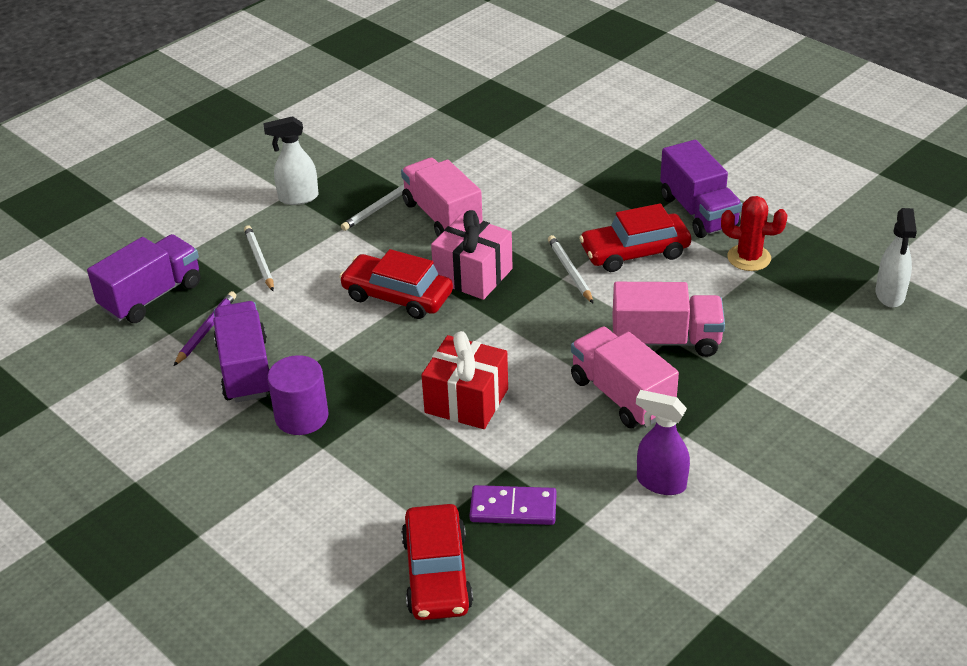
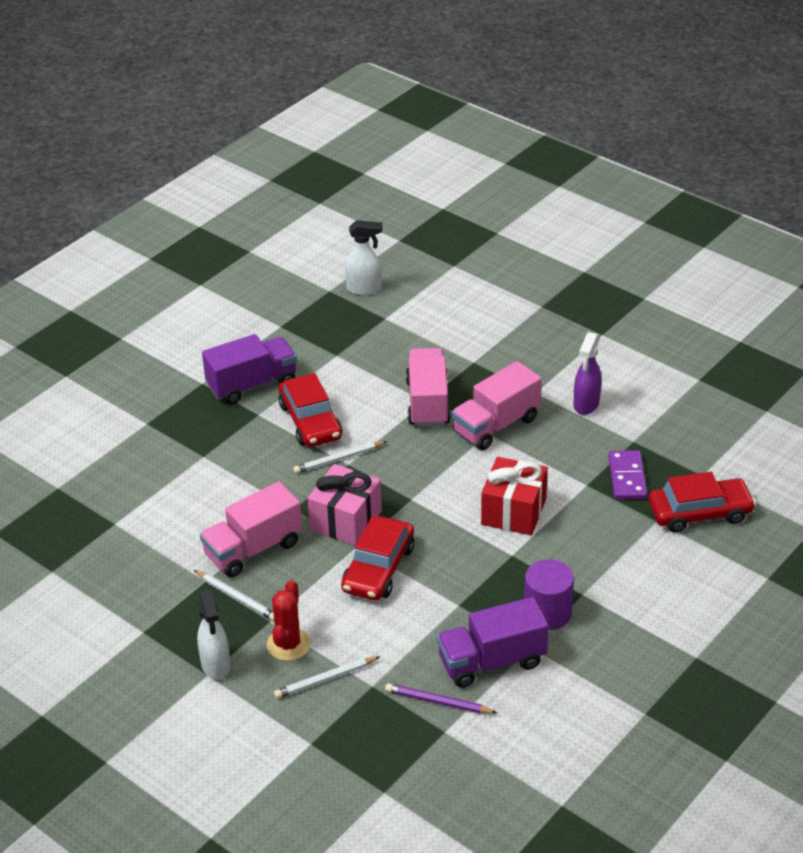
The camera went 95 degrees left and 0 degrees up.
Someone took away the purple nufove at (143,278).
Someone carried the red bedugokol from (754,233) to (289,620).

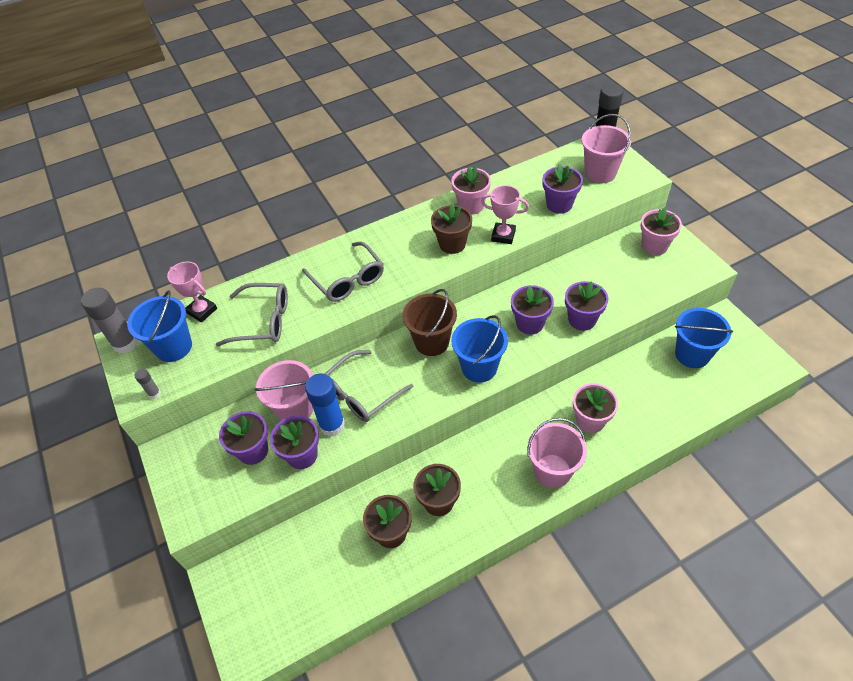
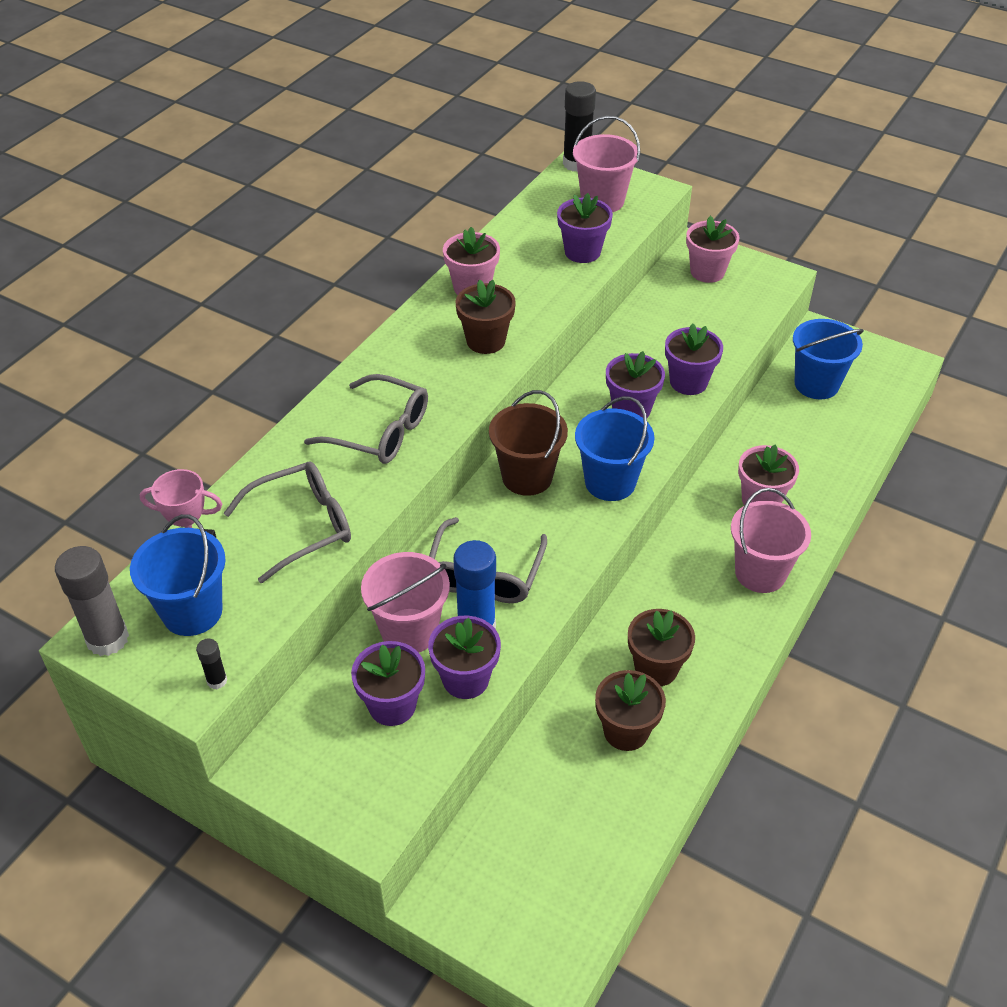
The camera went 35 degrees left and 5 degrees down.
Someone took away the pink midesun at (505,214).
Someone repainted the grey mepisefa at (148,384), which became the black mepisefa at (211,663).

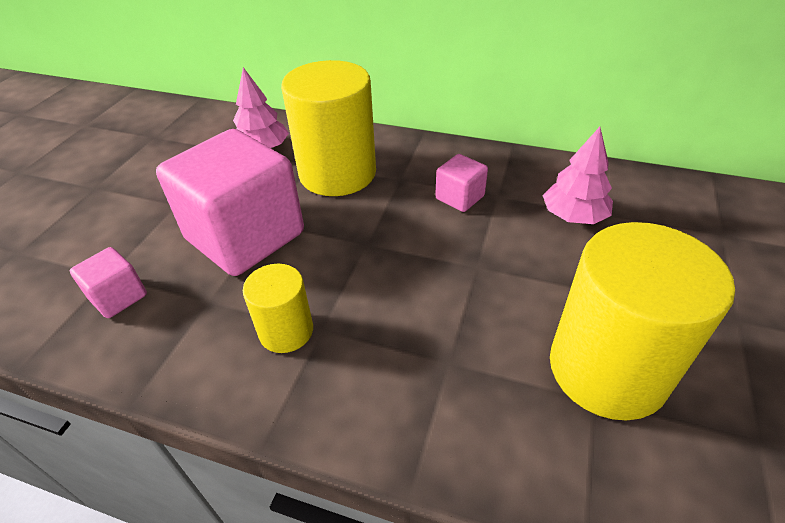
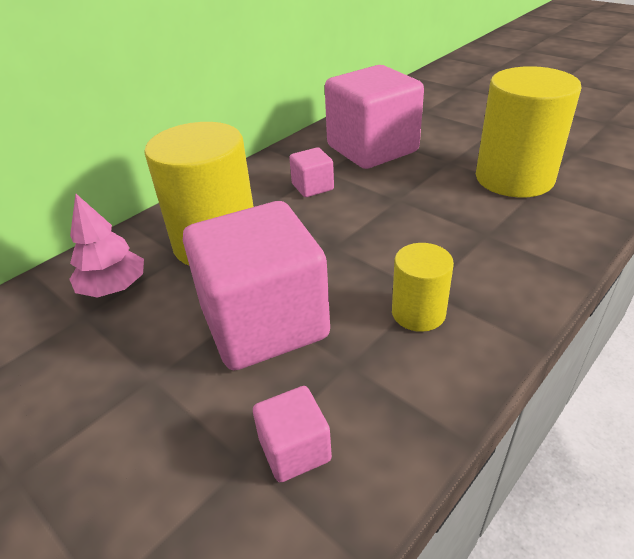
The camera went 65 degrees left and 5 degrees down.
Someone swapped the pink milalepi at (578,175) for the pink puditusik at (374,117).

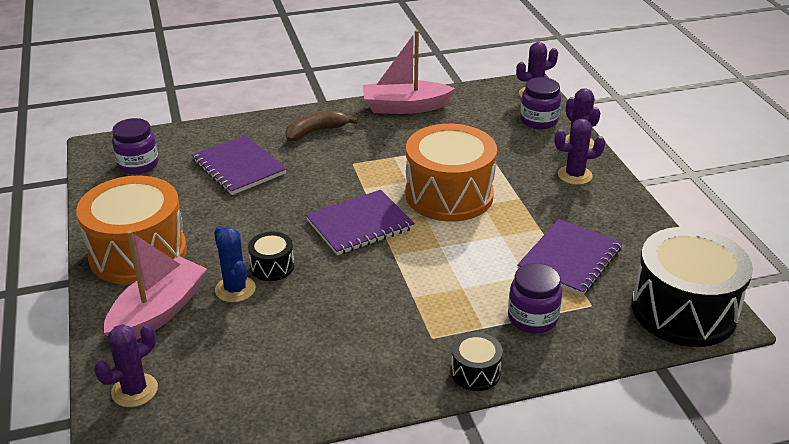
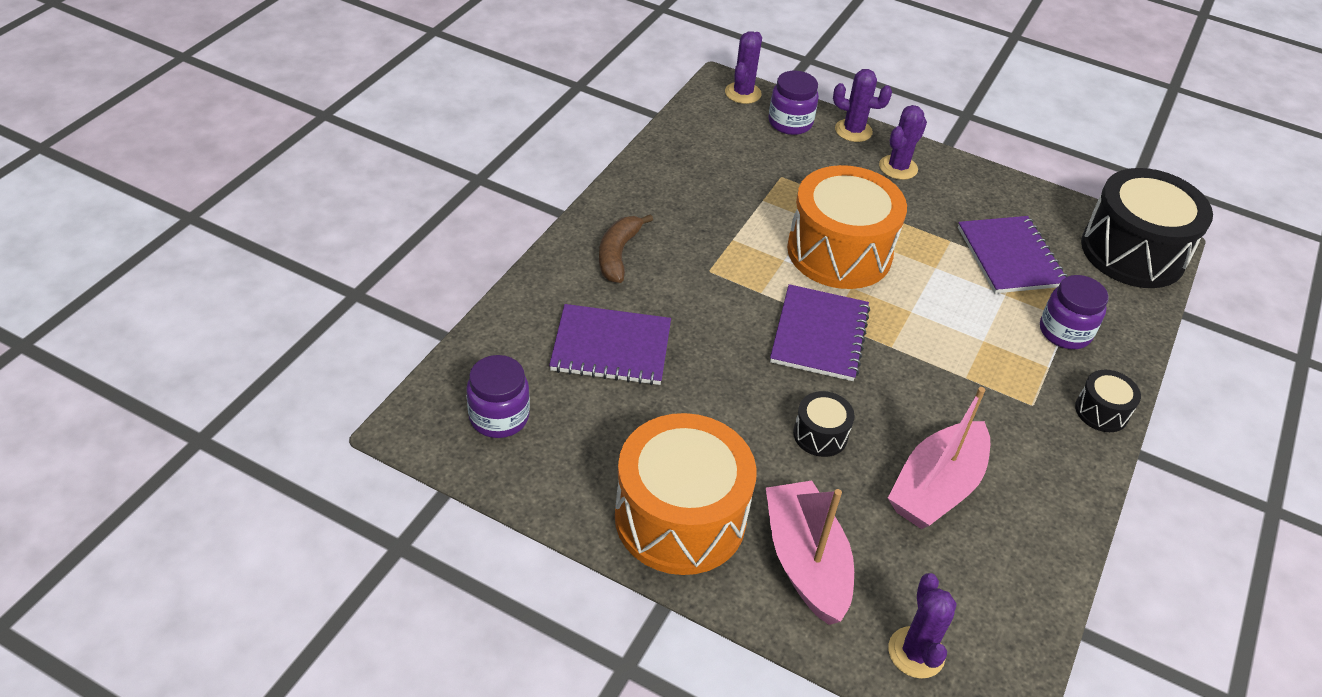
The camera went 50 degrees left and 10 degrees up.
Someone took away the blue bedugokol at (235,264).
Someone carried the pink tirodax from (409,72) to (939,458).

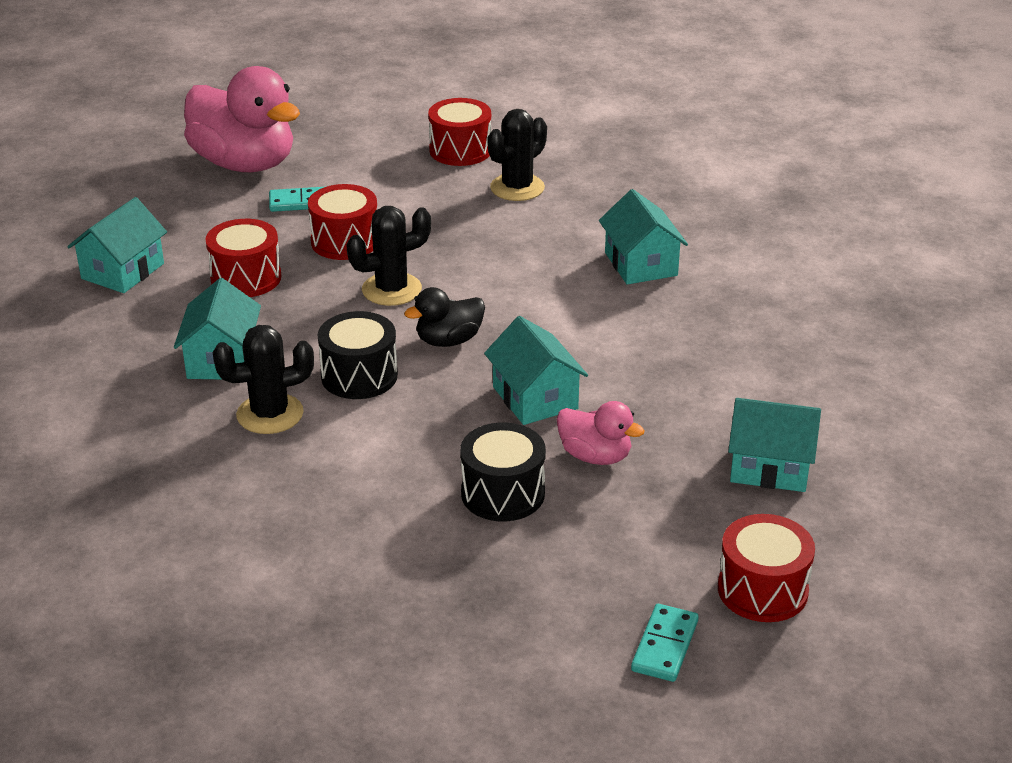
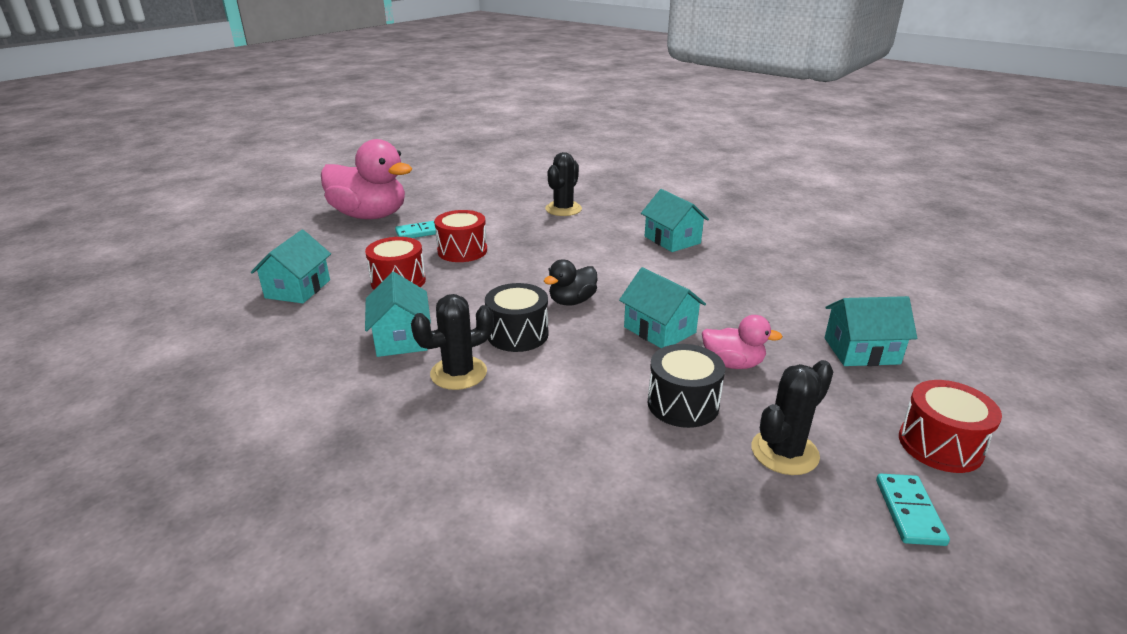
The camera went 15 degrees left and 5 degrees down.
Someone took away the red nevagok at (459,132).
Someone carried the black bedugokol from (388,256) to (792,417).

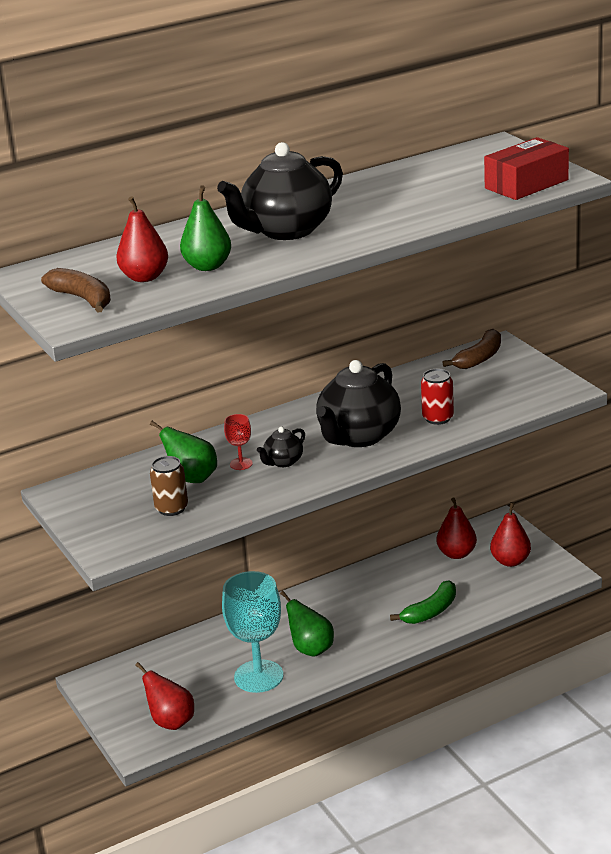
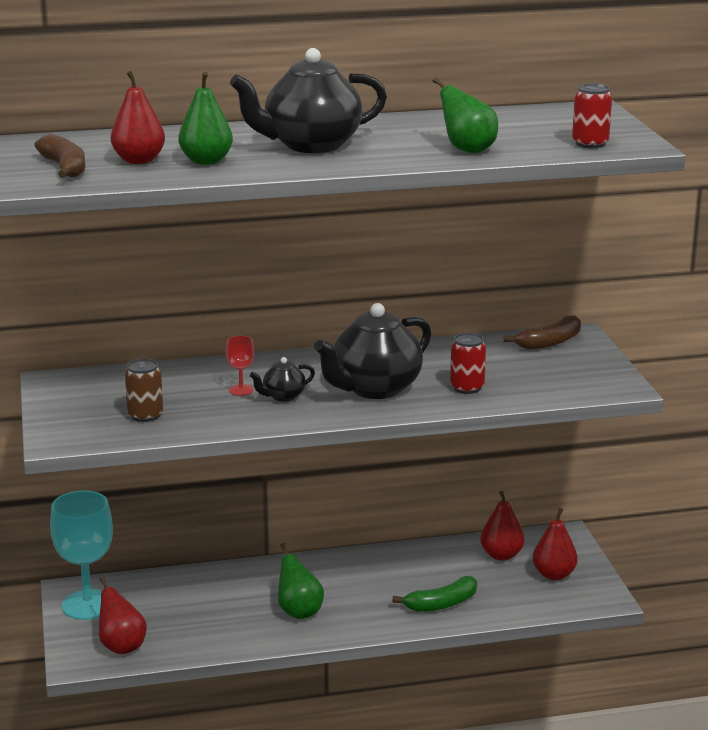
The camera went 15 degrees right and 5 degrees down.
Someone carried the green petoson from (183,452) to (465,115).
Someone carried the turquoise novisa from (252,632) to (81,555).
Someone swapped the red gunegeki at (526,168) for the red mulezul at (592,115).

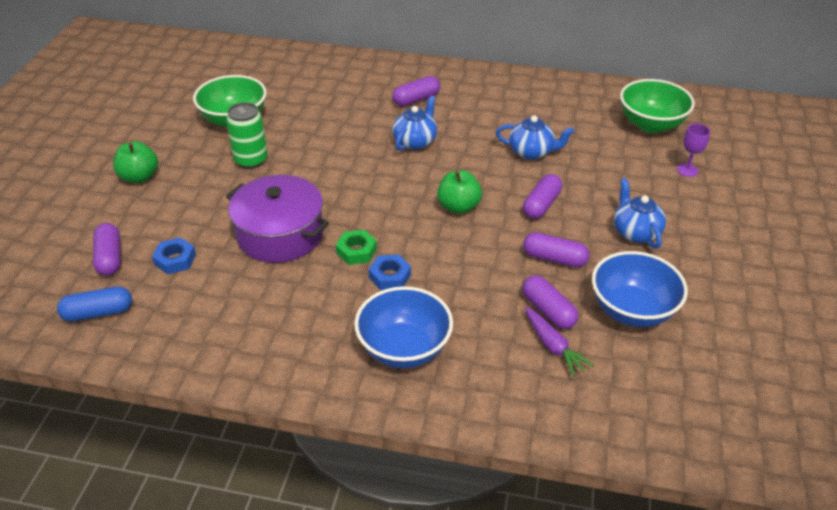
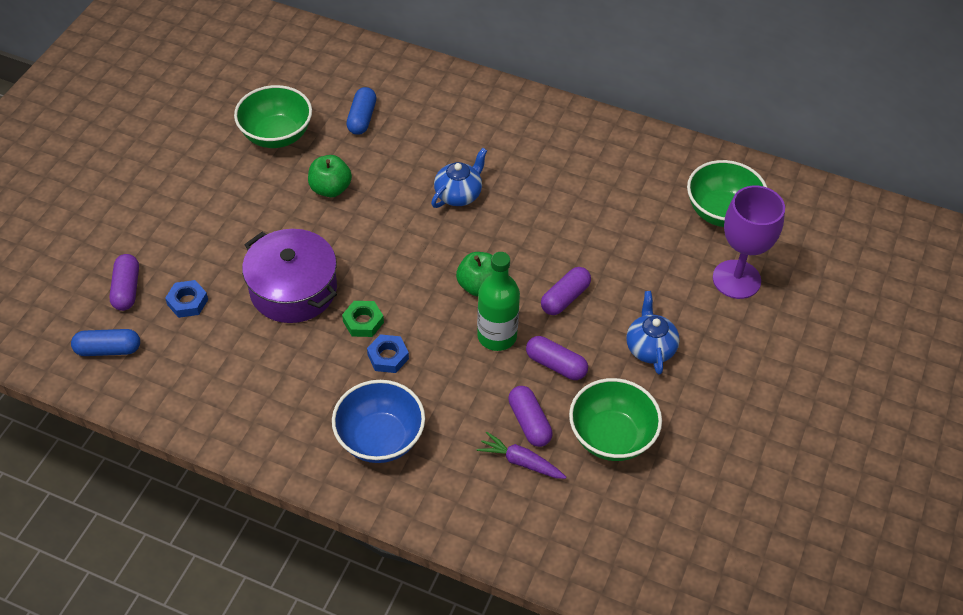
The camera went 10 degrees right and 10 degrees up.
Someone took away the green mulezul at (247,135).
Someone took away the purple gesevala at (416,91).
Someone took away the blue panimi at (535,137).
Someone put down the blue gesevala at (361,111).
Someone put down the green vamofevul at (498,301).
Someone carried the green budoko from (135,162) to (330,176).
Someone repainted the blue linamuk at (640,289), which became the green linamuk at (615,419).
Someone rotated the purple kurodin at (559,342) by 135 degrees clockwise.
Someone scaled the purple novisa at (693,150) by 2.13.

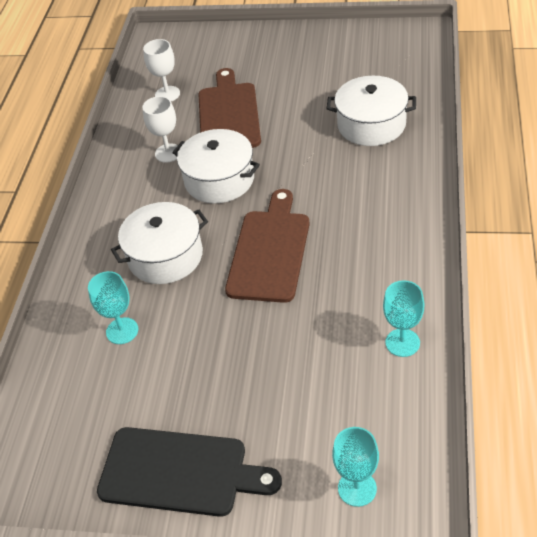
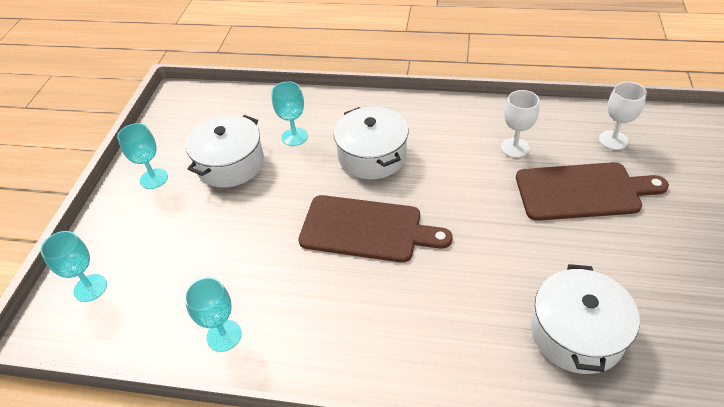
The camera went 90 degrees right and 0 degrees up.
Someone carried the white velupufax from (216,166) to (225,151).
Someone swapped the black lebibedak at (189,472) for the turquoise novisa at (142,156).

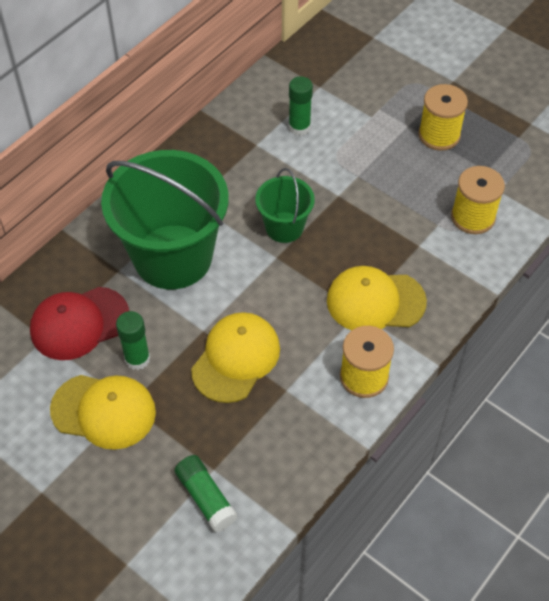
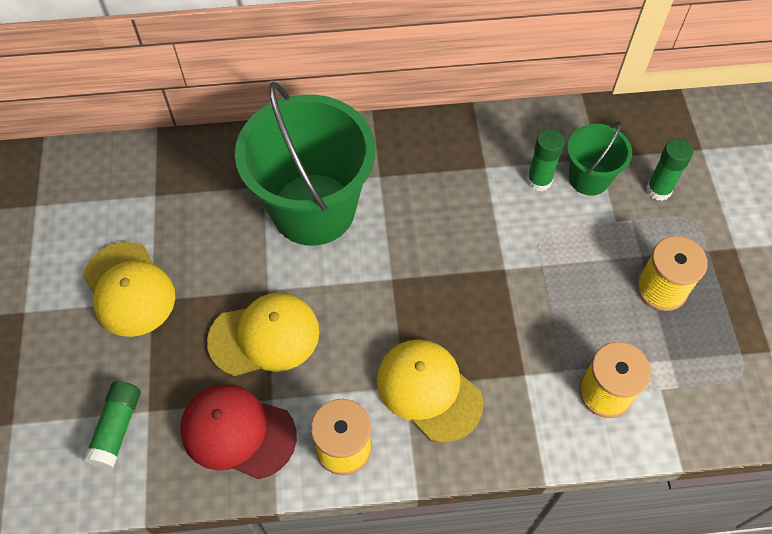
The camera went 45 degrees right and 5 degrees up.
Someone carried the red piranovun from (79,323) to (238,431).
Someone carried the green mepisefa from (133,340) to (669,170).
Someone carried the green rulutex from (285,205) to (599,158).

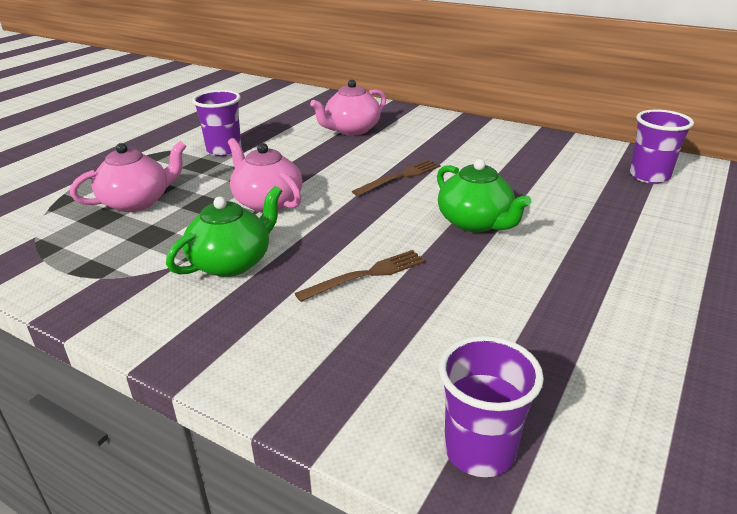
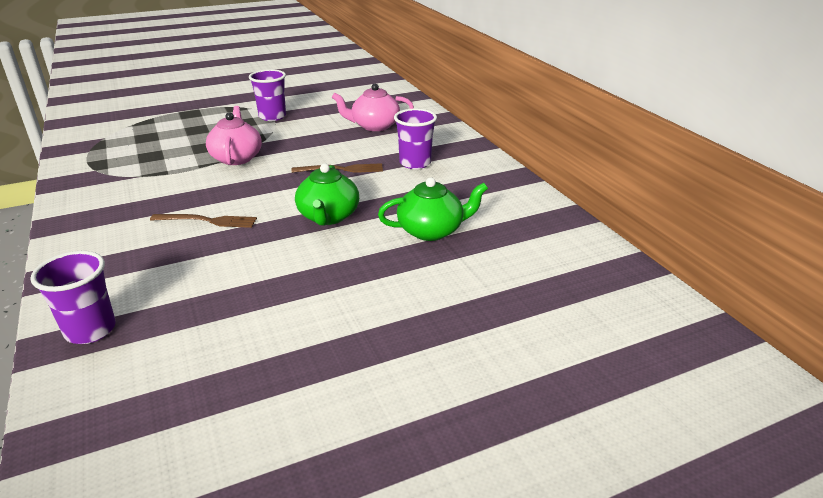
The camera went 35 degrees right and 0 degrees up.
Someone took away the pink panimi at (128,176).
Someone carried the green panimi from (224,231) to (433,209).
Someone carried the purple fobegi from (662,146) to (415,139).

